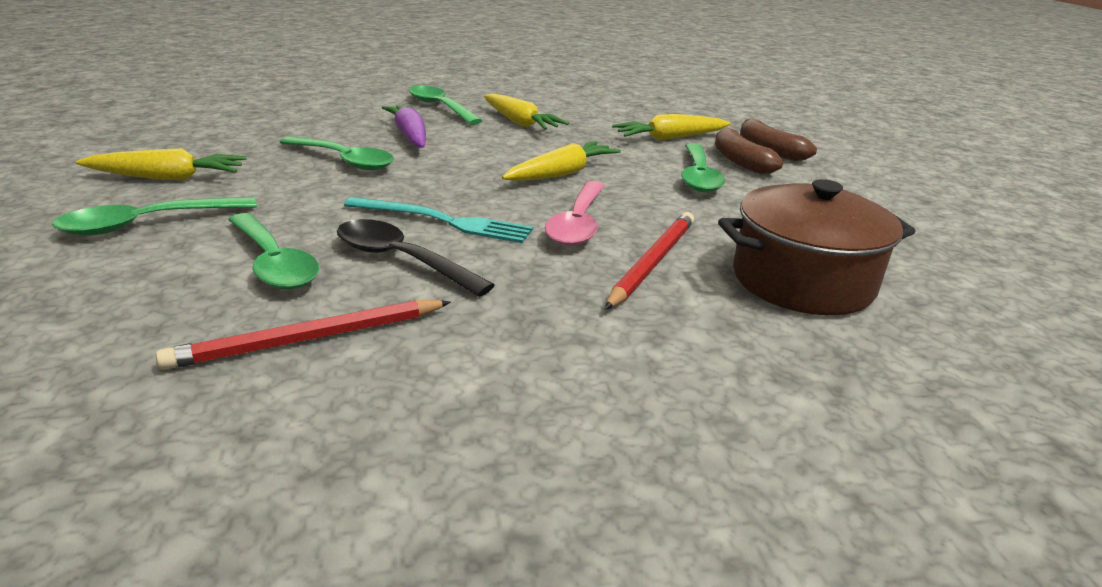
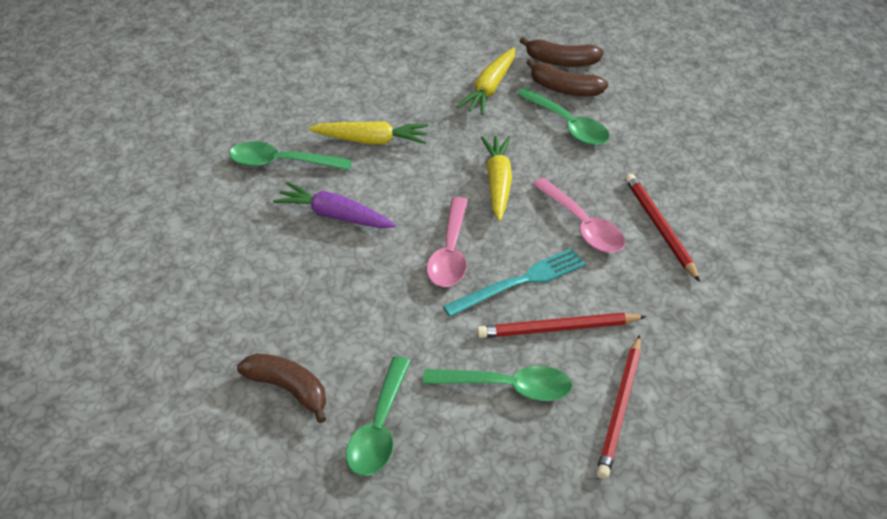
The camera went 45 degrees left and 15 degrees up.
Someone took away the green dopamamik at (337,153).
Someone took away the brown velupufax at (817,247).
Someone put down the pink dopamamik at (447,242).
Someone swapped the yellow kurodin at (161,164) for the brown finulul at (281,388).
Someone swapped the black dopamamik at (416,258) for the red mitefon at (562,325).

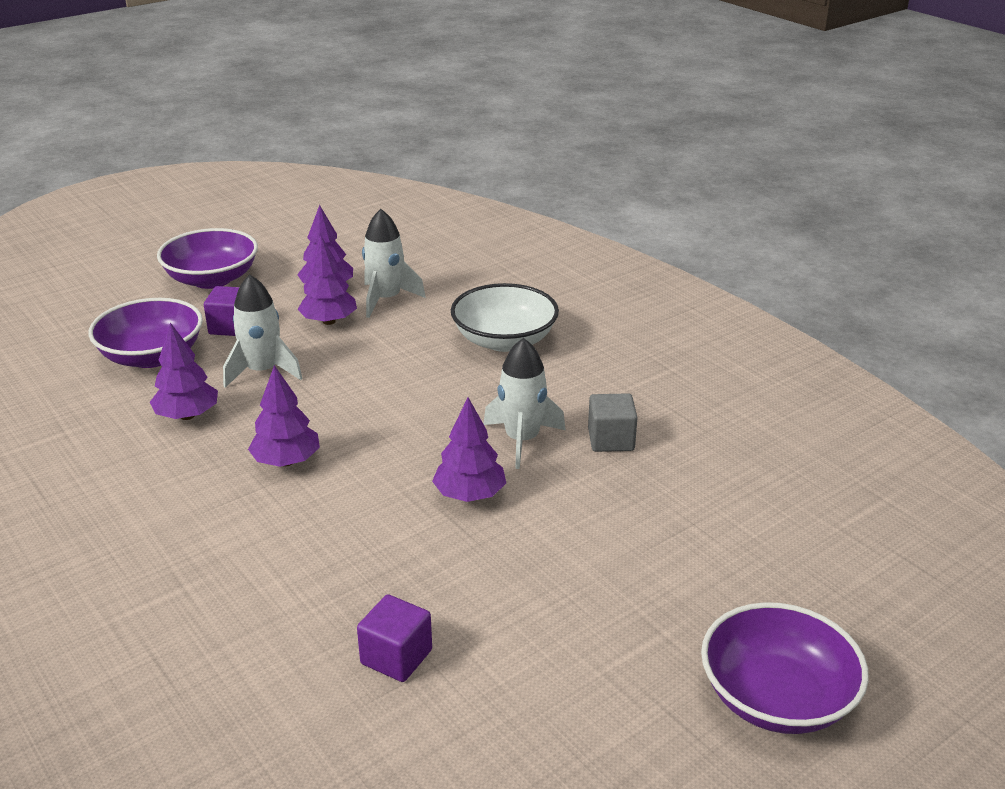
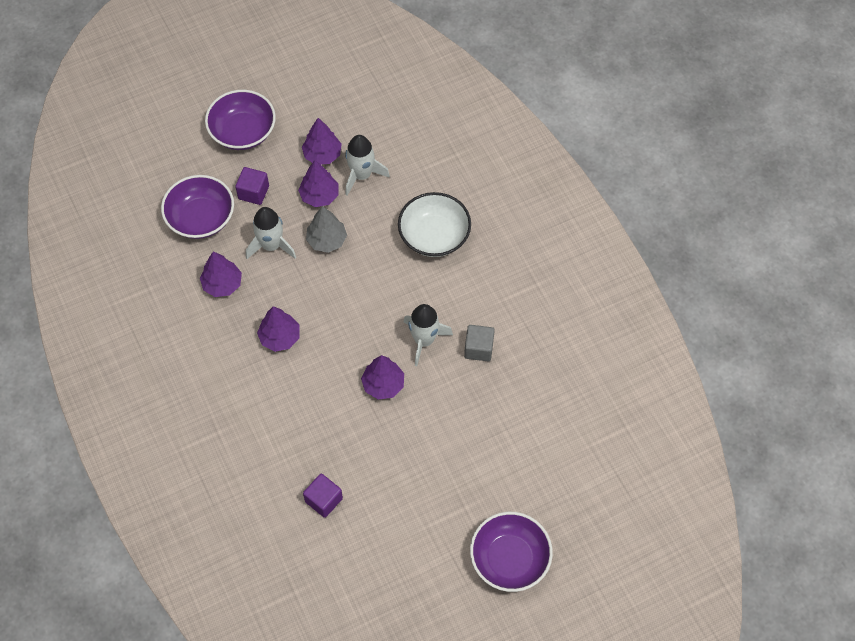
The camera went 10 degrees right and 30 degrees up.
Someone put down the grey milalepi at (326,229).

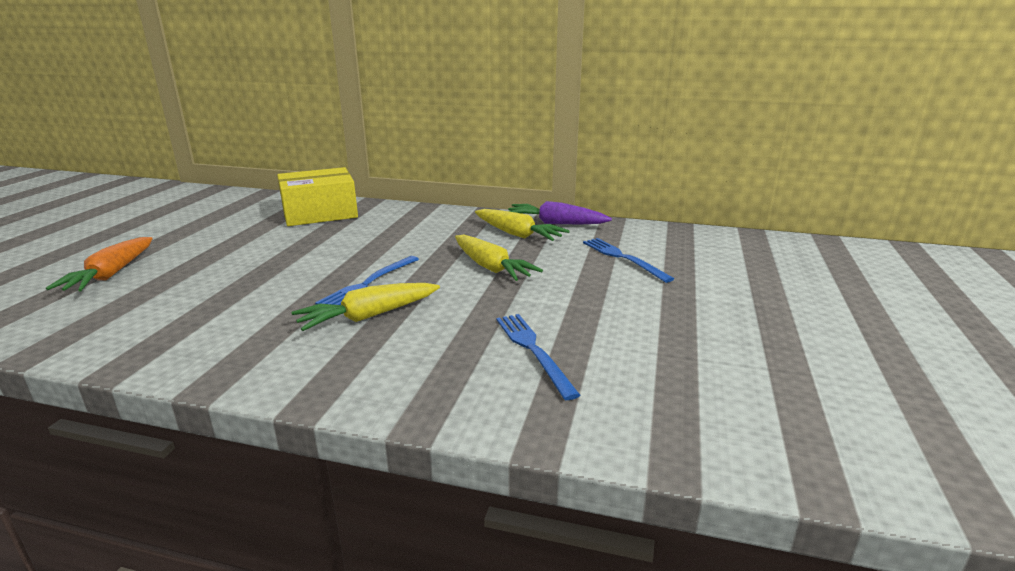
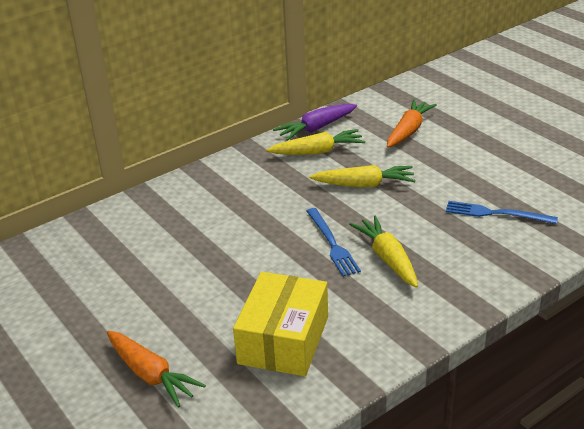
The camera went 50 degrees left and 10 degrees up.
Someone carried the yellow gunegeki from (317,196) to (280,324).
Someone swapped the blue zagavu at (628,260) for the orange kurodin at (412,124).
Someone rotated the yellow kurodin at (366,307) by 150 degrees clockwise.

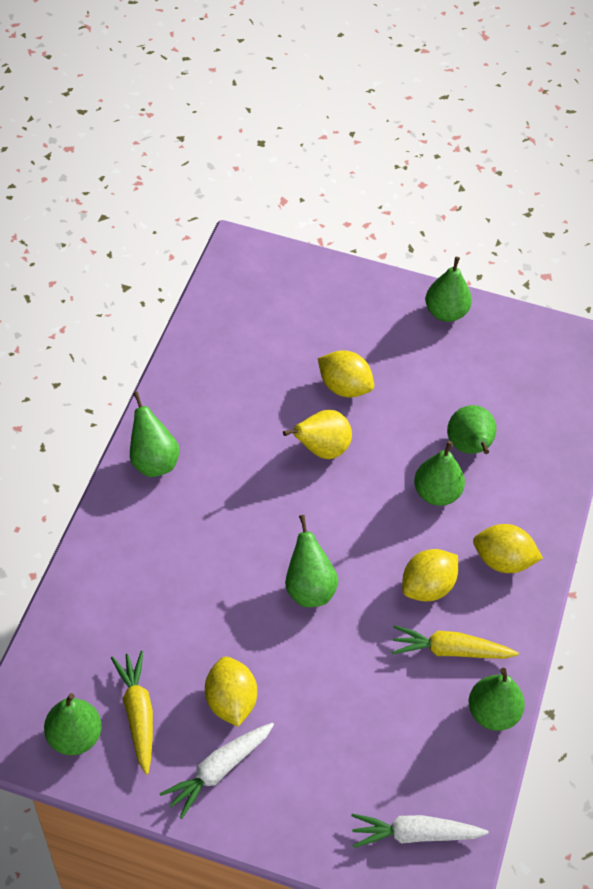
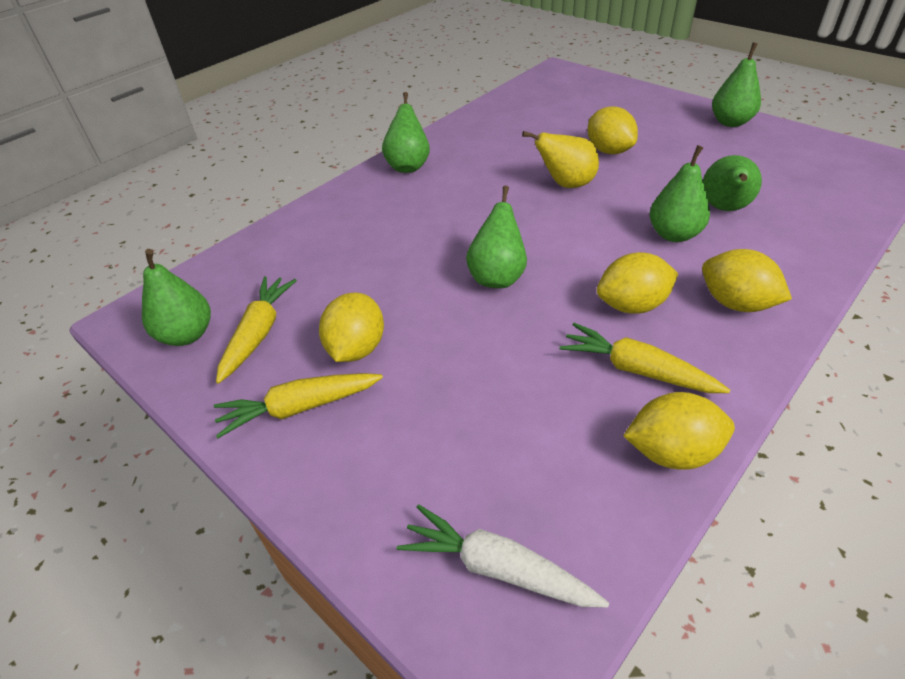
The camera went 30 degrees right and 10 degrees down.
Someone swapped the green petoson at (497,699) for the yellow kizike at (679,430).
Someone repainted the white kurodin at (217,771), which became the yellow kurodin at (298,405).

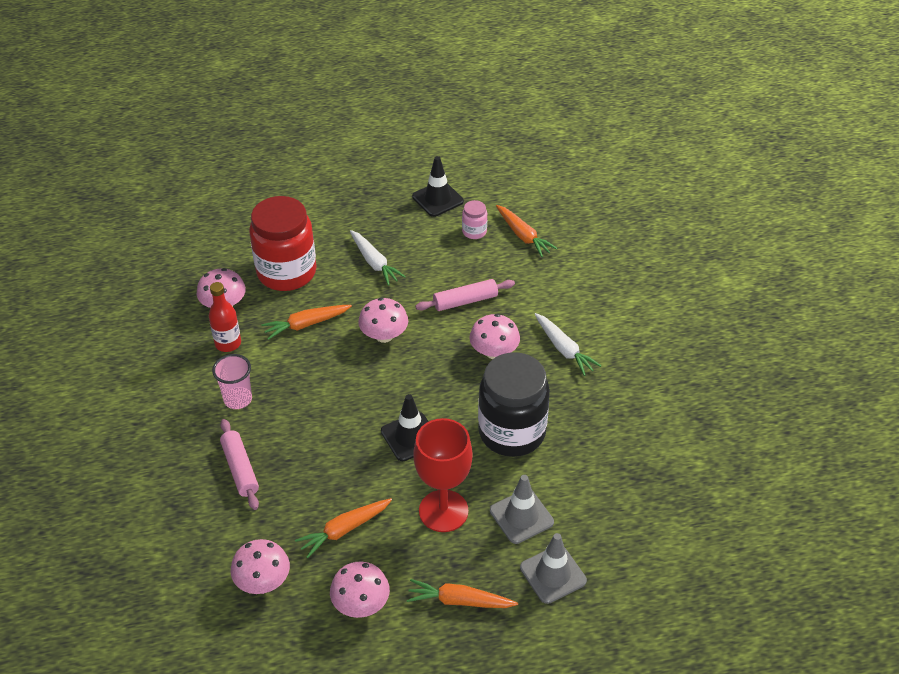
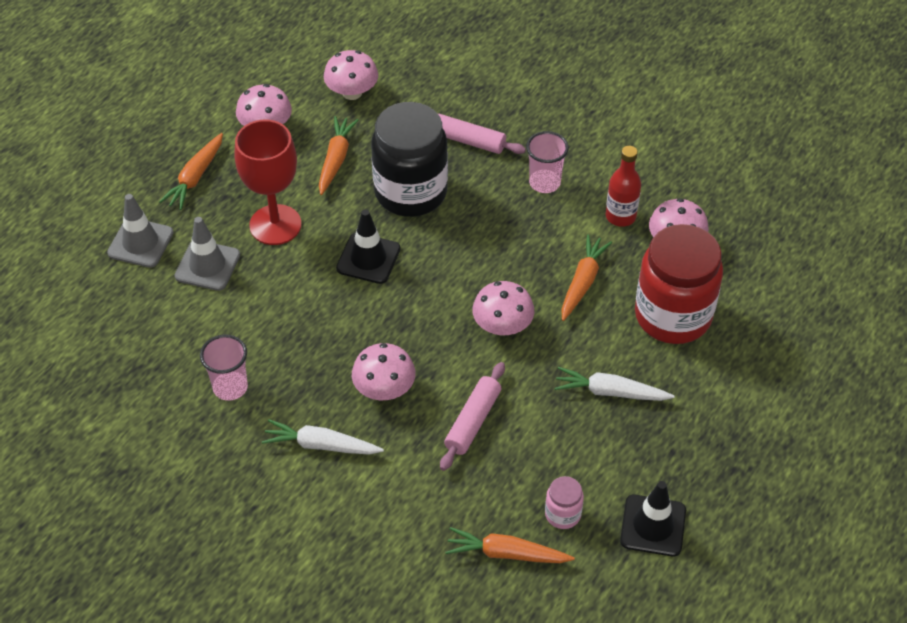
The camera went 135 degrees right and 5 degrees up.
Someone put down the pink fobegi at (224,367).
Someone carried the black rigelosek from (514,404) to (409,159).
Someone rotated the orange kurodin at (462,593) by 150 degrees clockwise.

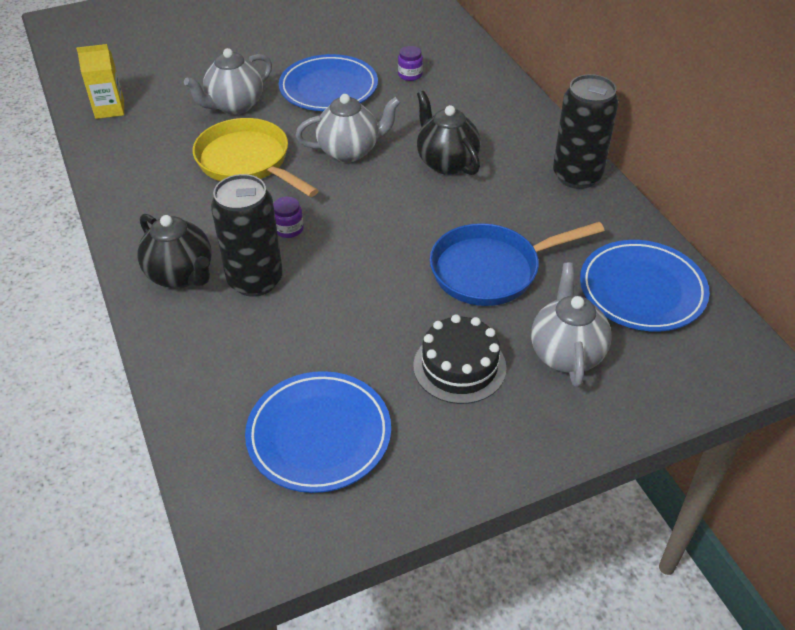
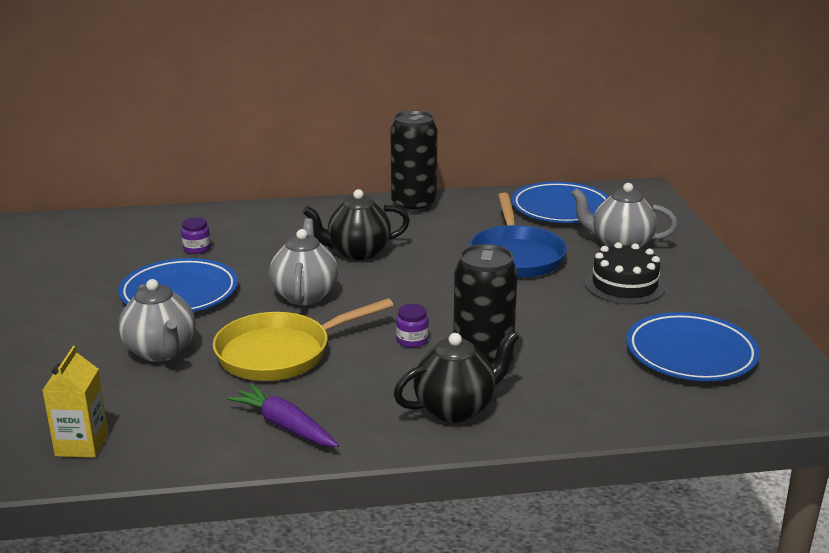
The camera went 75 degrees left and 20 degrees down.
Someone put down the purple kurodin at (283,415).

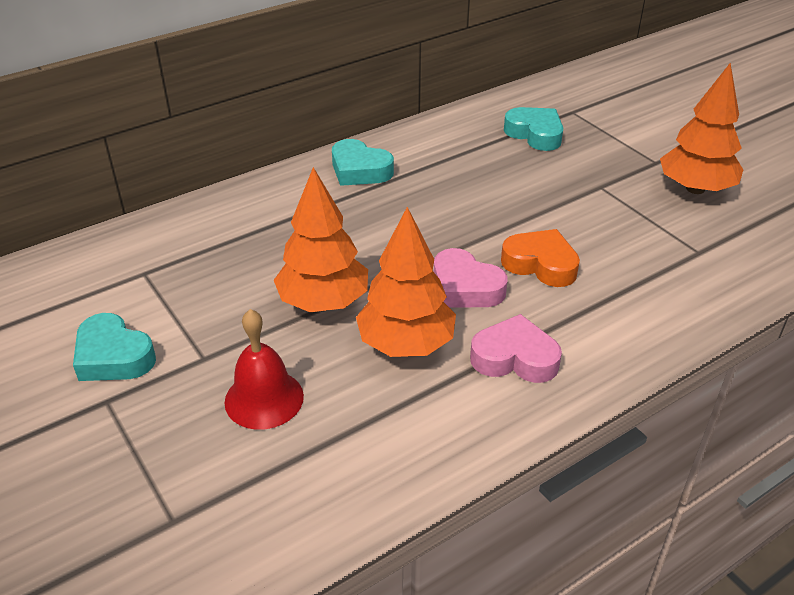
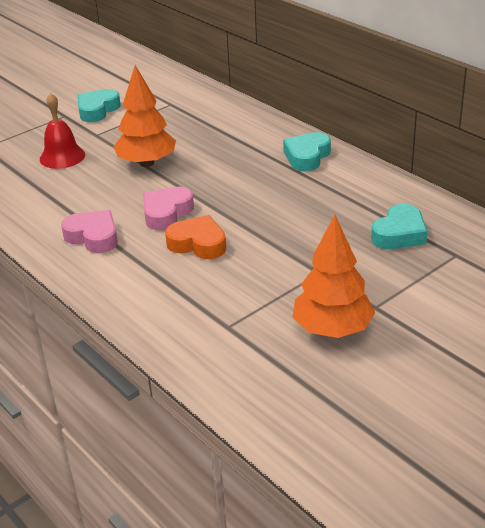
The camera went 85 degrees right and 5 degrees down.
Someone took away the orange milalepi at (406,282).
Someone rotated the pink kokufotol at (516,348) by 60 degrees counterclockwise.
Someone rotated the orange kokufotol at (540,258) by 90 degrees counterclockwise.

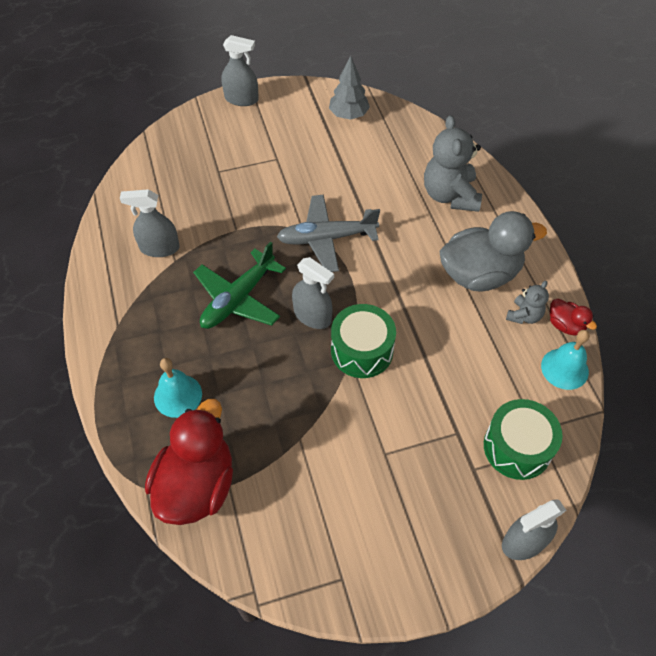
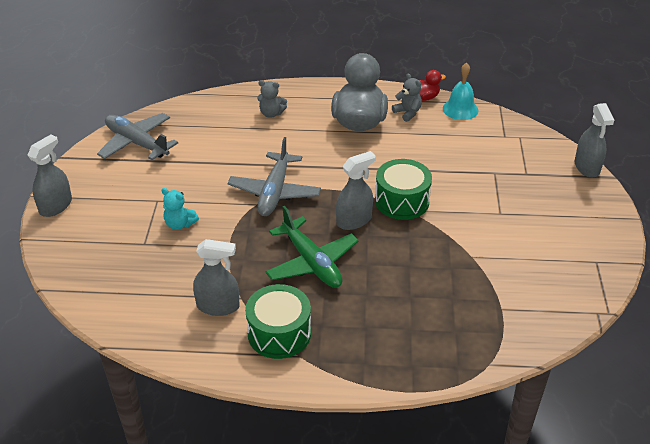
The camera went 70 degrees left and 15 degrees down.
Someone took away the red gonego at (189,462).
Someone took away the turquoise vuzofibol at (178,388).
Someone put down the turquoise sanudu at (180,209).
Someone carried the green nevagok from (523,439) to (278,321).
Someone swapped the grey milalepi at (349,88) for the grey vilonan at (137,136).
Someone rotated the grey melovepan at (150,223) by 105 degrees counterclockwise.
Someone scaled the grey sanudu at (453,163) by 0.52.

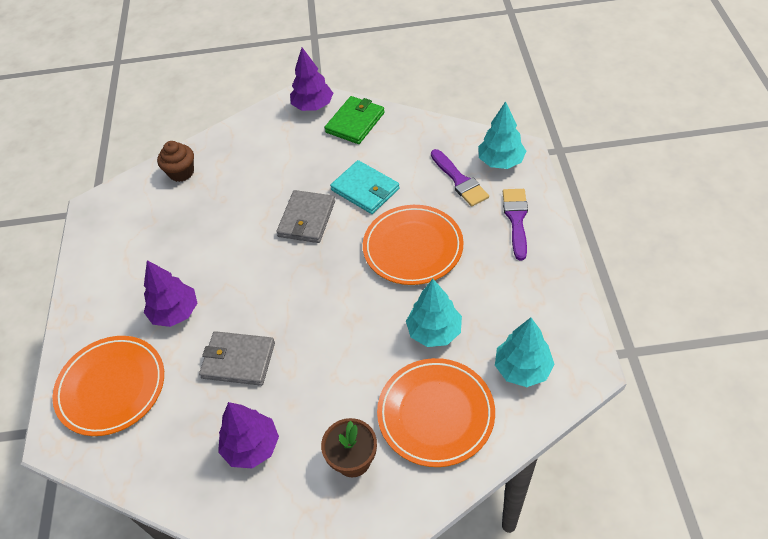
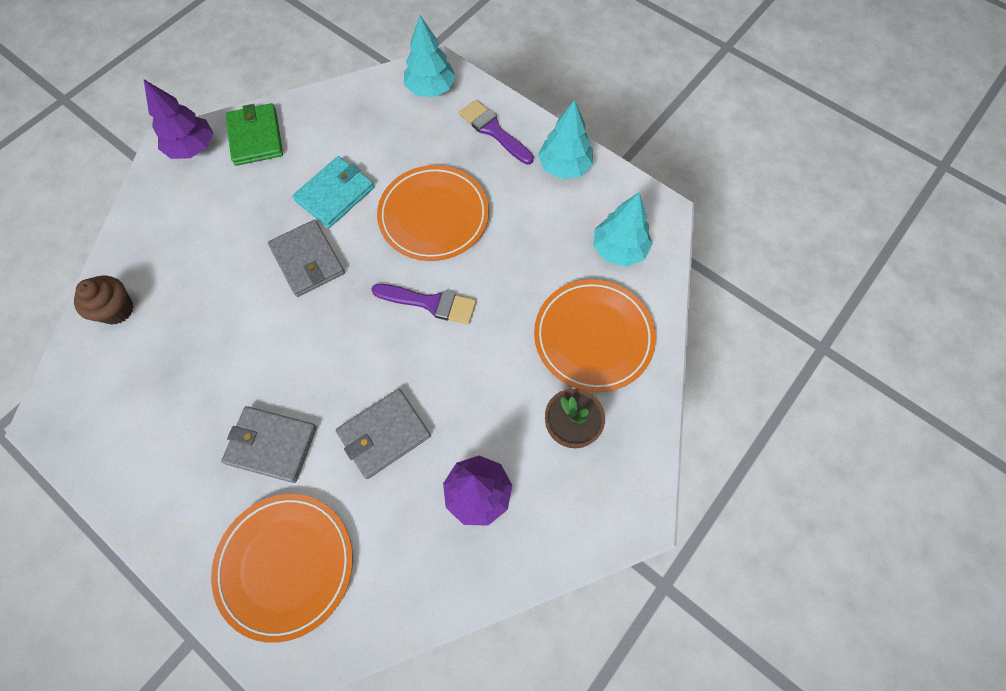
The camera went 50 degrees left and 15 degrees up.
Someone carried the turquoise milalepi from (434,313) to (565,139).
Someone carried the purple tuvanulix from (460,178) to (423,304).
Someone swapped the purple milalepi at (170,293) for the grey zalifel at (269,444).
Someone rotated the turquoise zalifel at (364,187) by 45 degrees counterclockwise.

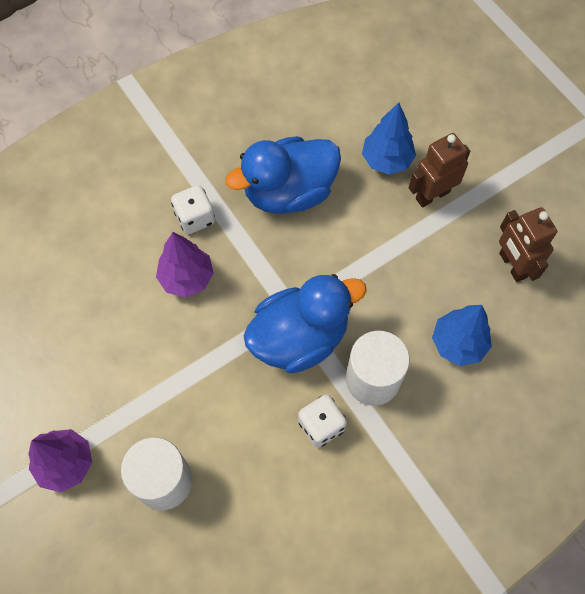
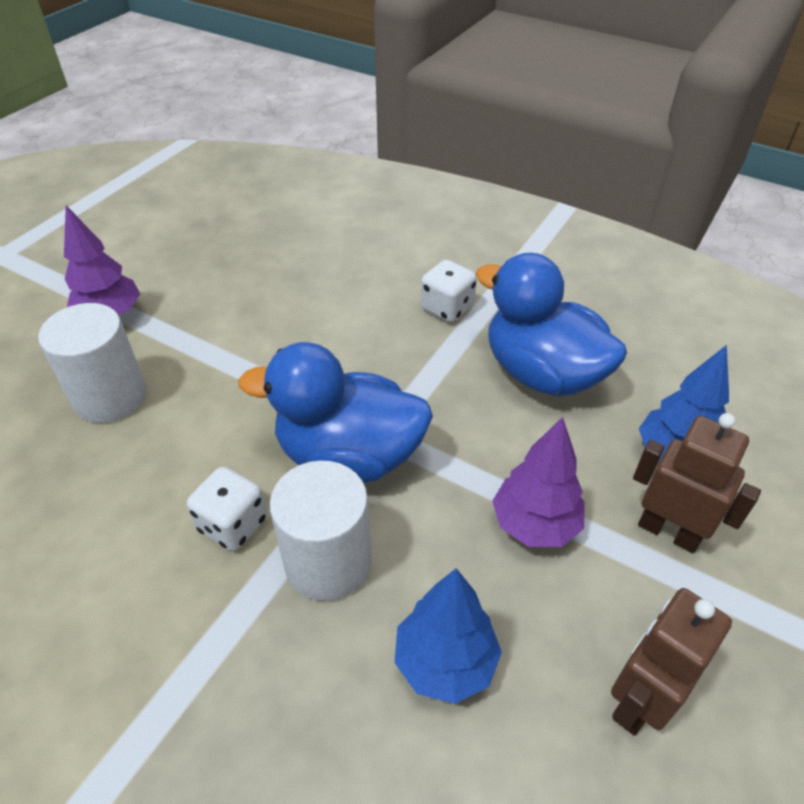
The camera went 65 degrees right and 20 degrees down.
Someone carried the purple milalepi from (185,265) to (538,482).
Someone rotated the blue gonego at (305,323) by 150 degrees clockwise.

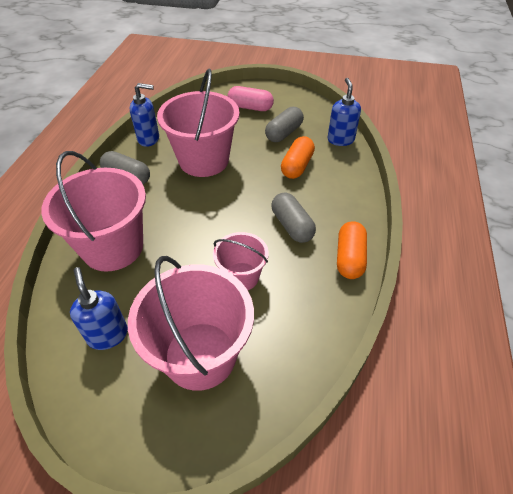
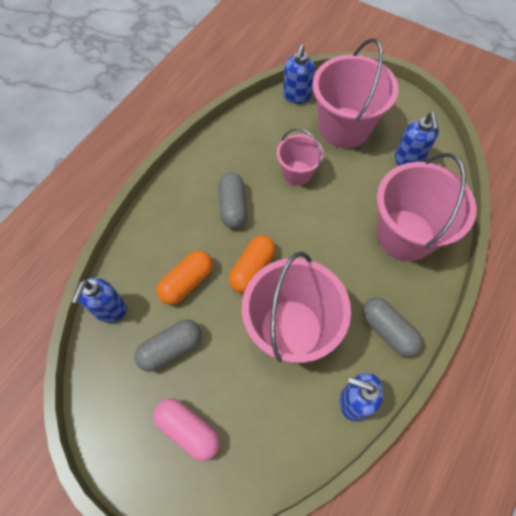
The camera went 160 degrees left and 15 degrees up.
Someone put down the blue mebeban at (299,74).
Someone carried the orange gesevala from (352,250) to (252,264).

